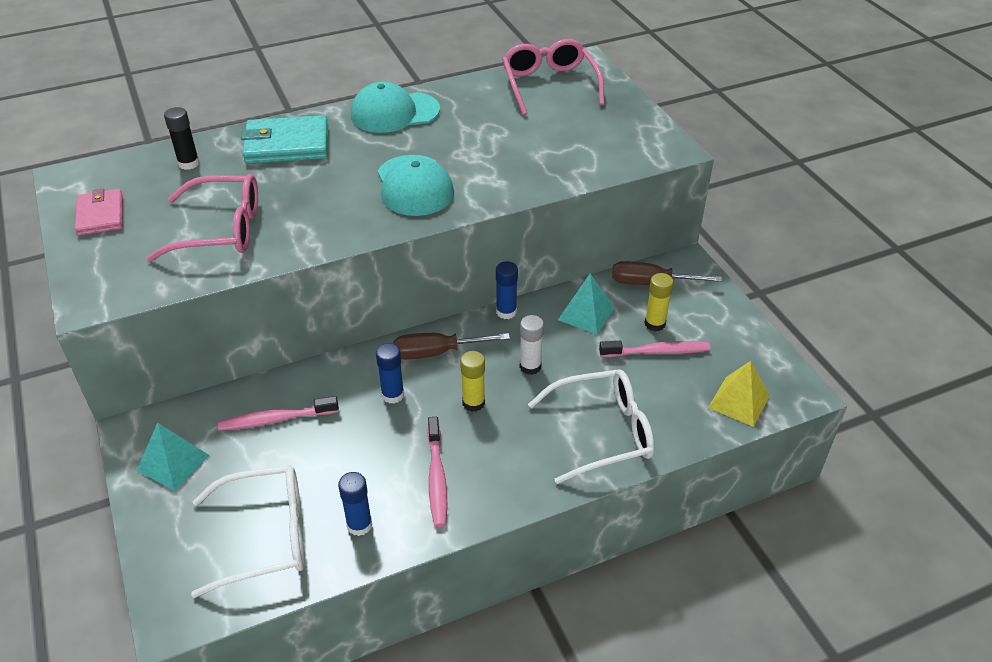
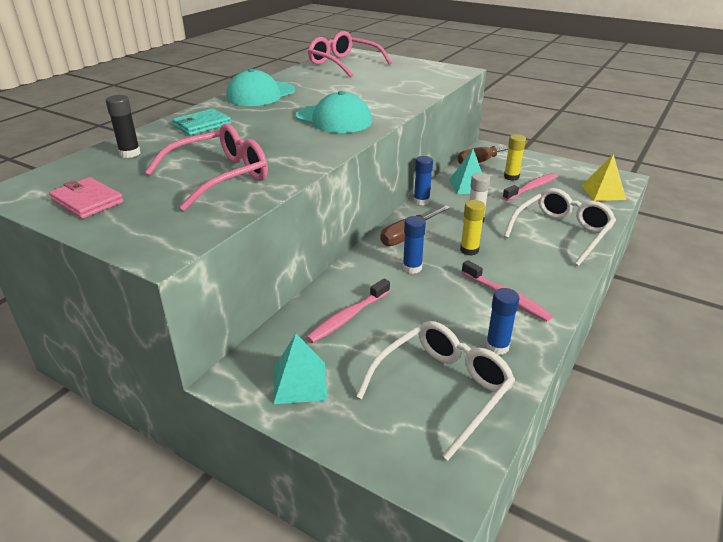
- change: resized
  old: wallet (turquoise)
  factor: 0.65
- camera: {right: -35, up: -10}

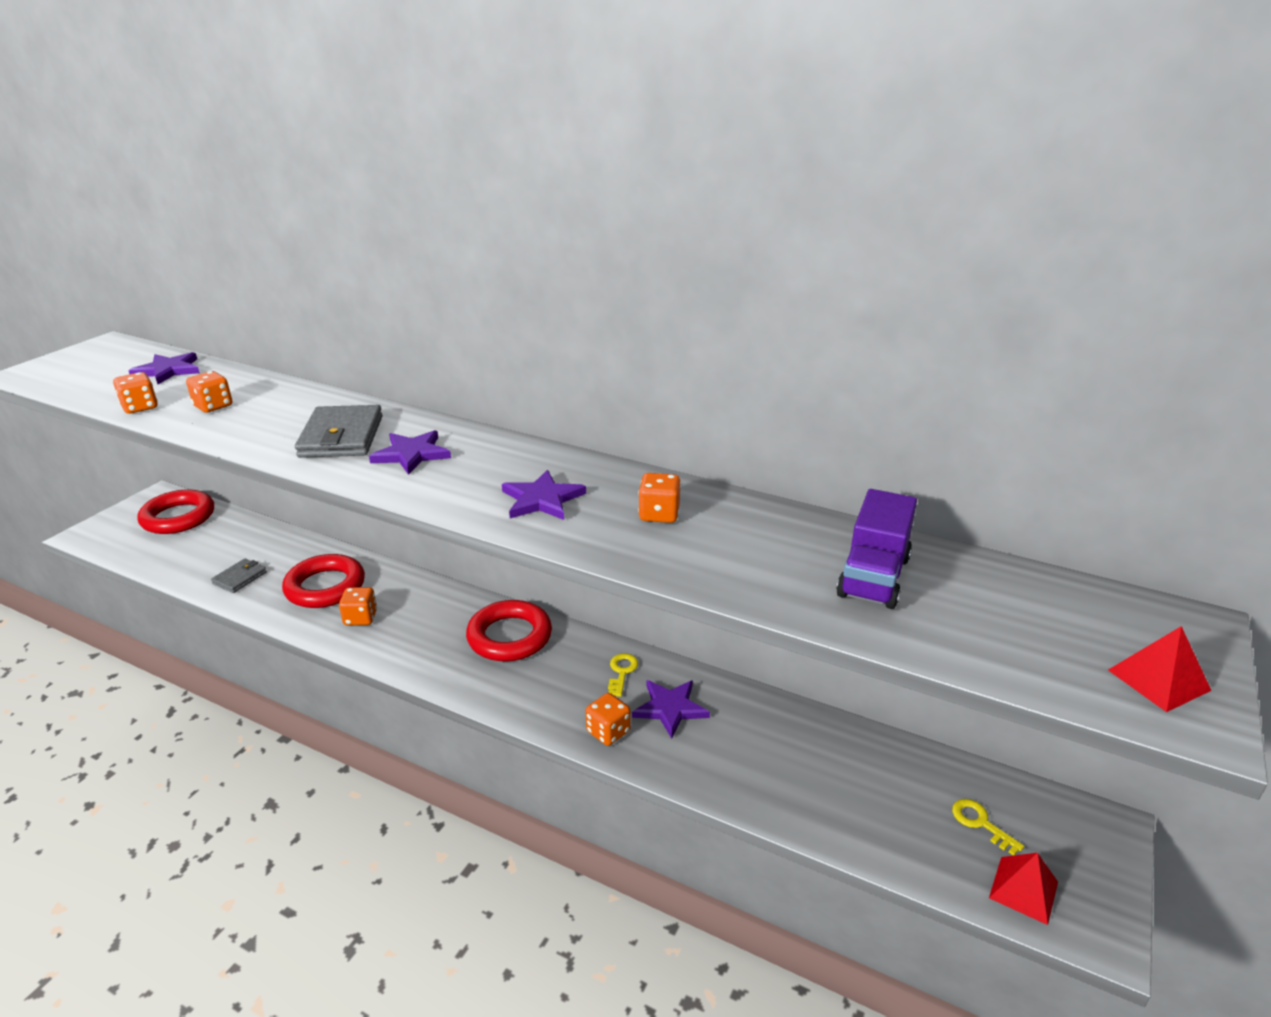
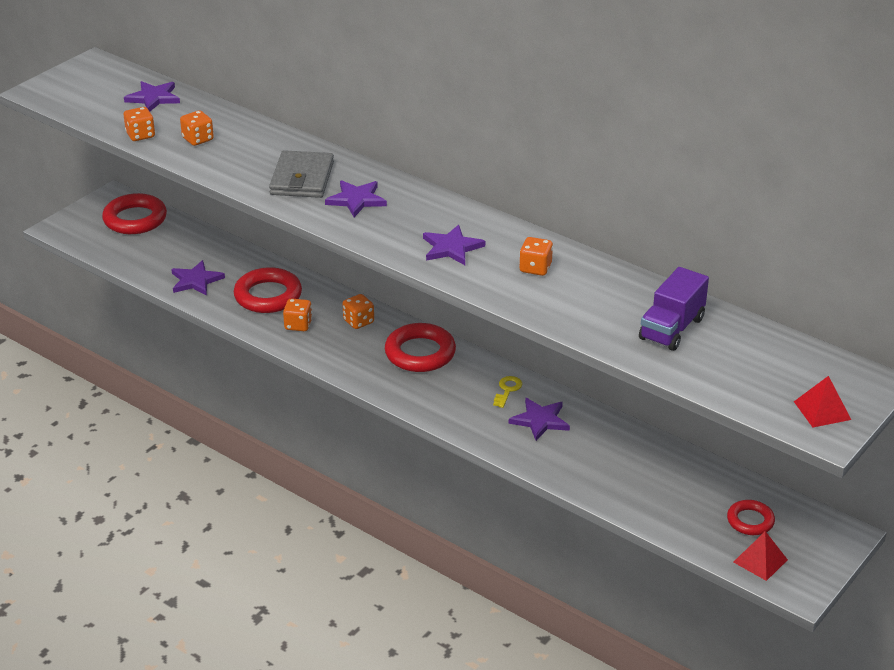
- change: replaced
  old: wallet (grey) (1st from left)
  new: star (purple) (2nd from left)
- change: moved
  old: dice (orange) (4th from left)
- change: replaced
  old: key (yellow) (2nd from left)
  new: ring (red) (4th from left)
- camera: {right: 10, up: 5}

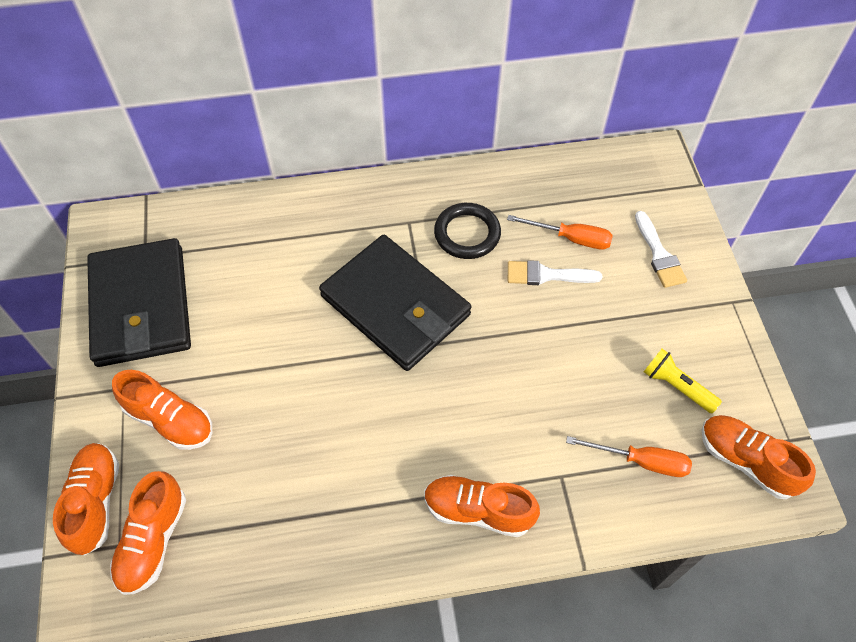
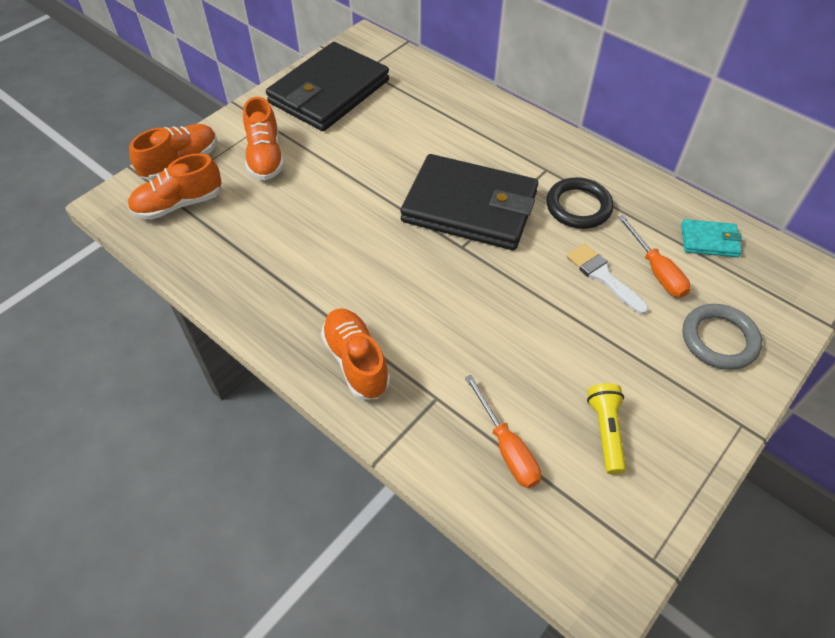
- change: turned
  old: wallet (black) (2nd from left)
  degrees: -75
- change: replaced
  old: brush (white) (2nd from left)
  new: ring (grey)
- change: removed
  old: shoe (orange) (5th from left)
- change: added
  new: wallet (turquoise)
- camera: {right: 50, up: -5}

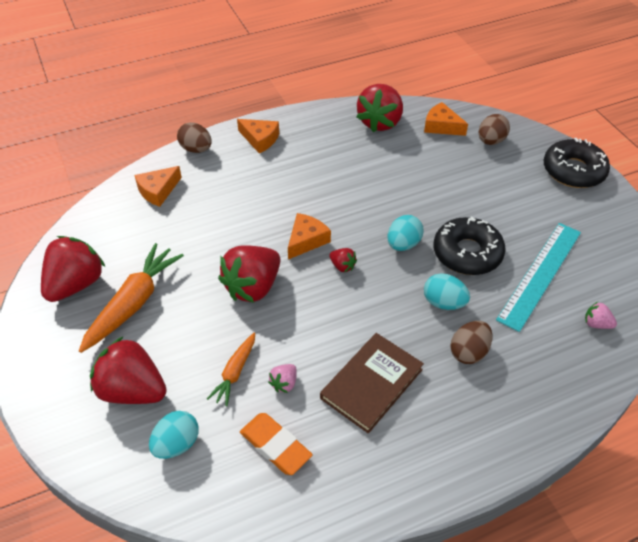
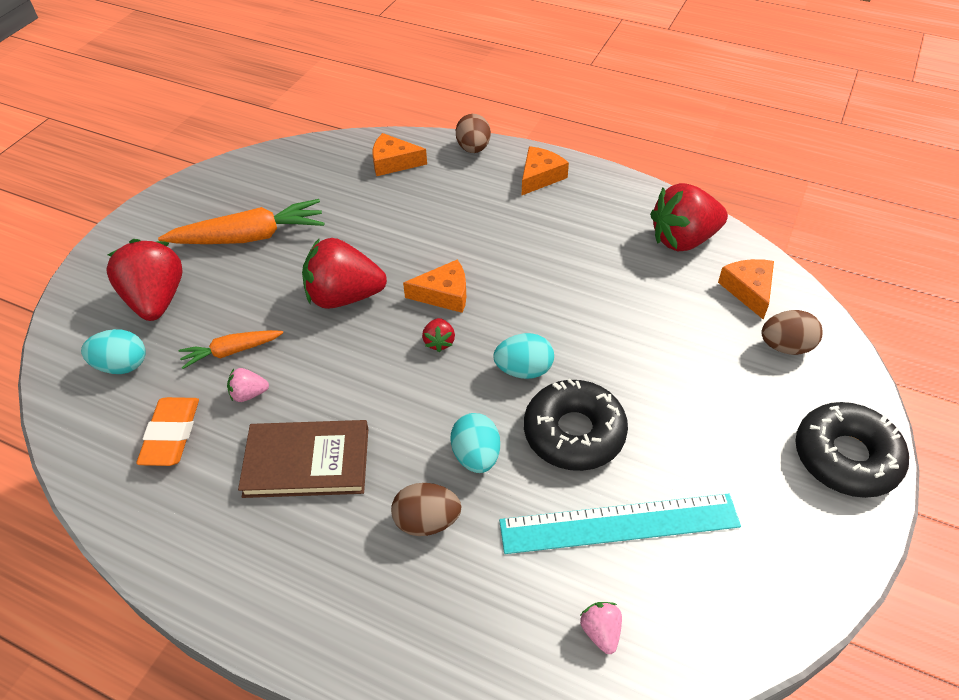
- change: removed
  old: strawberry (red) (1st from left)
- change: turned
  old: cheese (orange) (2nd from left in the first image)
  degrees: -135
- camera: {right: 50, up: 0}

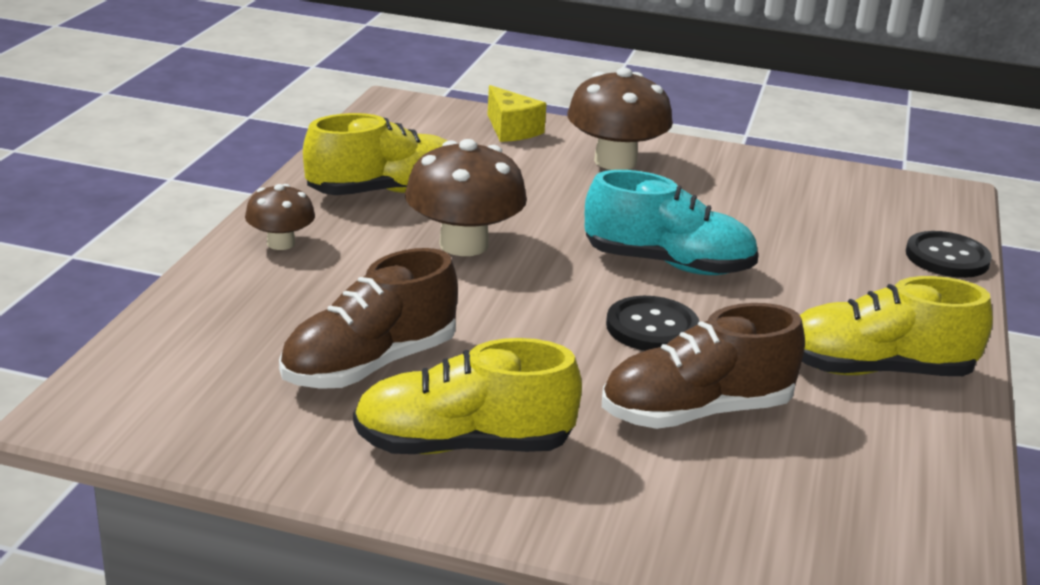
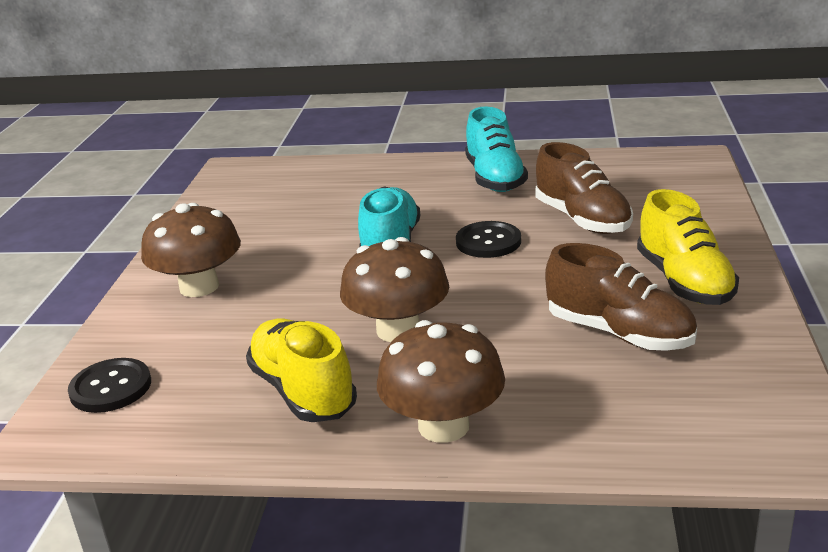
- change: resized
  old: mushroom (brown) (1st from left in the first image)
  factor: 1.77
- change: removed
  old: cheese (yellow)
- change: recoloured
  old: shoe (yellow) (3rd from left)
  new: shoe (turquoise) (2nd from left)
- change: moved
  old: button (black) (2nd from left in the first image)
  new: button (black) (1st from left)
- camera: {right: -95, up: 0}

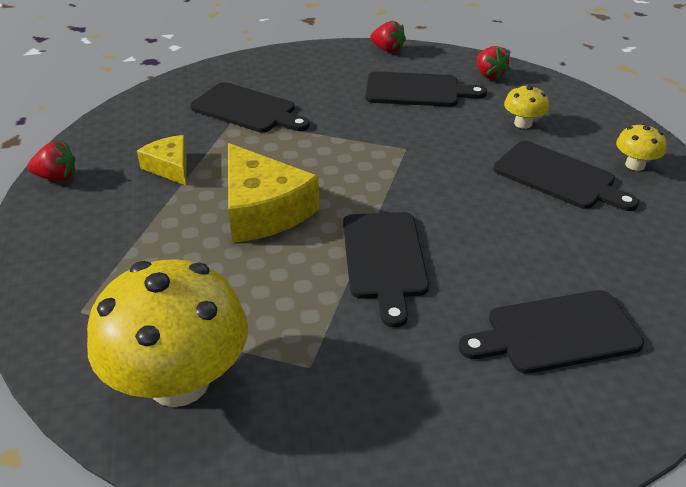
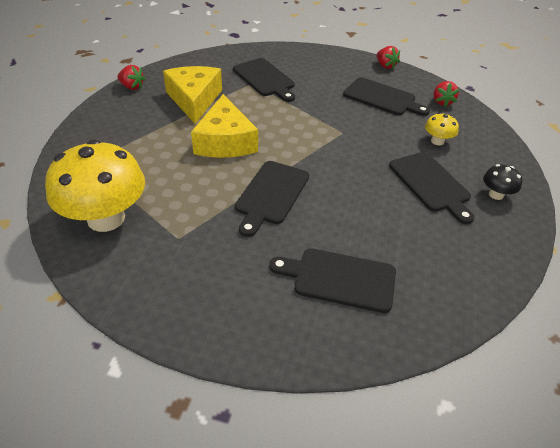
- change: resized
  old: cheese (yellow) (1st from left)
  factor: 1.78
- change: recoloured
  old: mushroom (yellow) (3rd from left)
  new: mushroom (black)
- camera: {right: 25, up: 5}

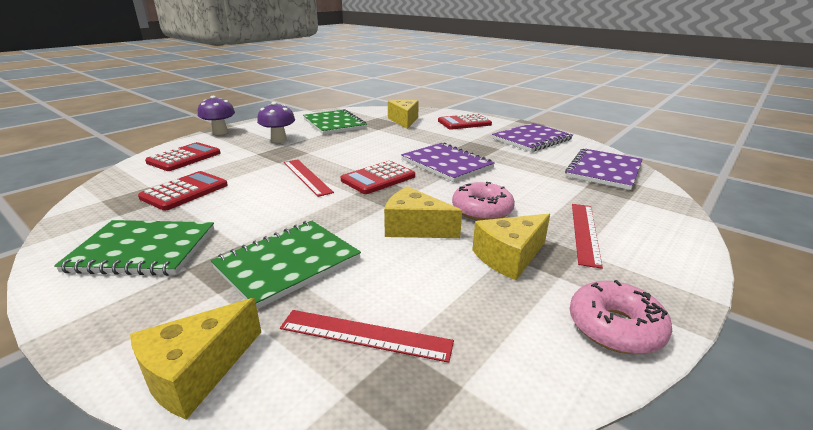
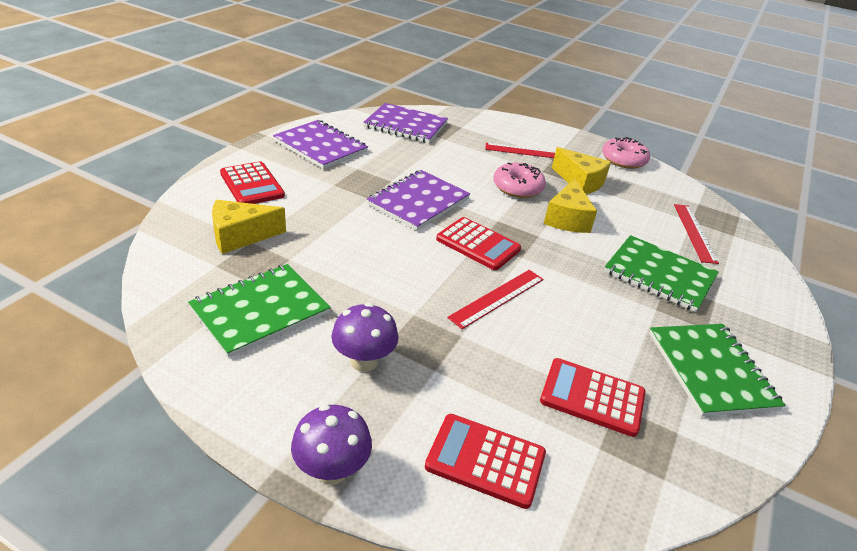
- change: removed
  old: cheese (yellow) (1st from left)
- camera: {right: -105, up: 10}

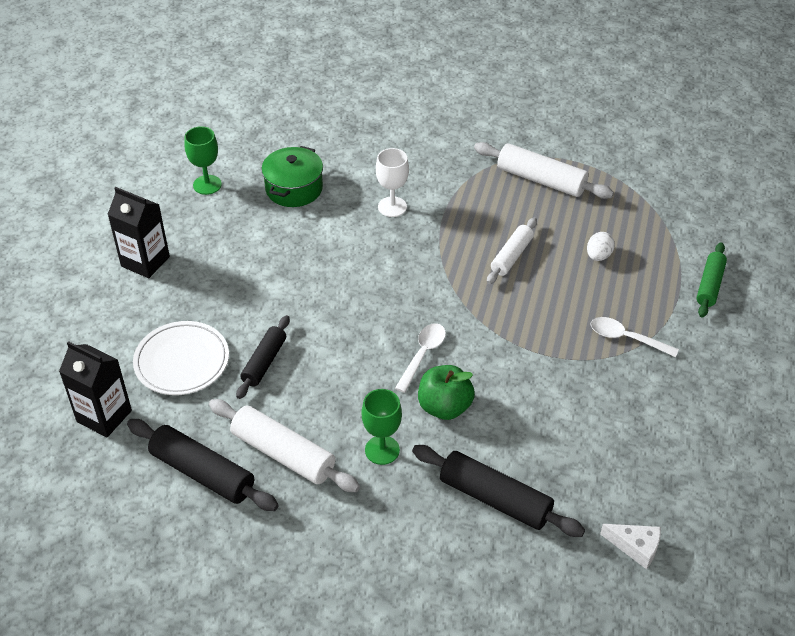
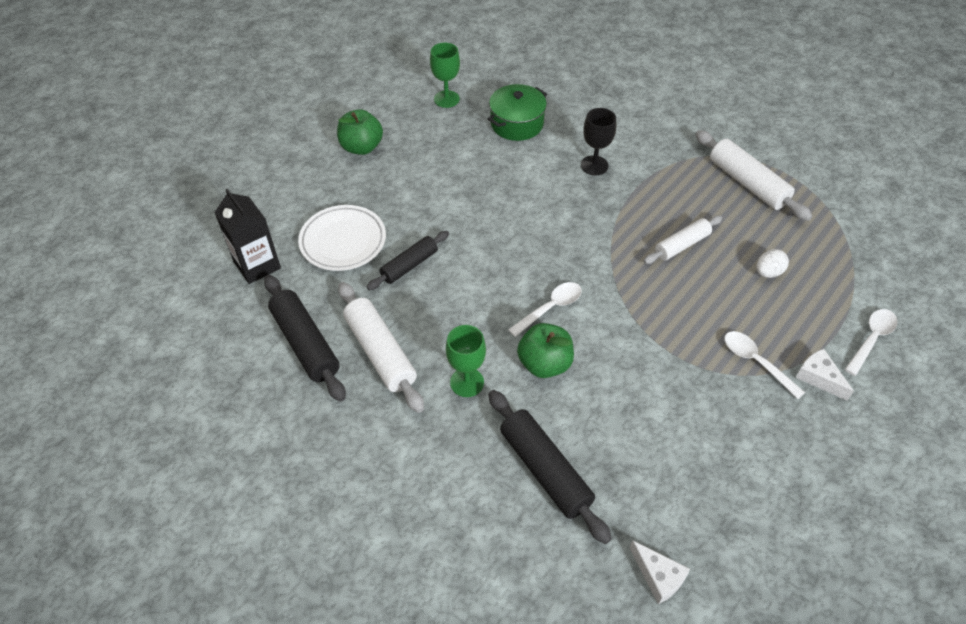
- change: replaced
  old: carton (black) (2nd from left)
  new: apple (green) (1st from left)
- change: recoloured
  old: goblet (white)
  new: goblet (black)
- change: replaced
  old: rolling pin (green)
  new: spoon (white) (3rd from left)
- change: added
  new: cheese (white) (2nd from left)
- camera: {right: 25, up: 5}

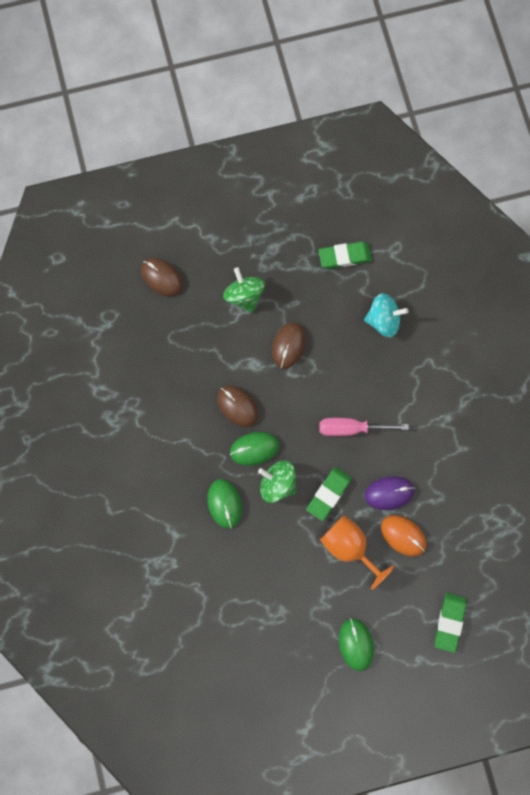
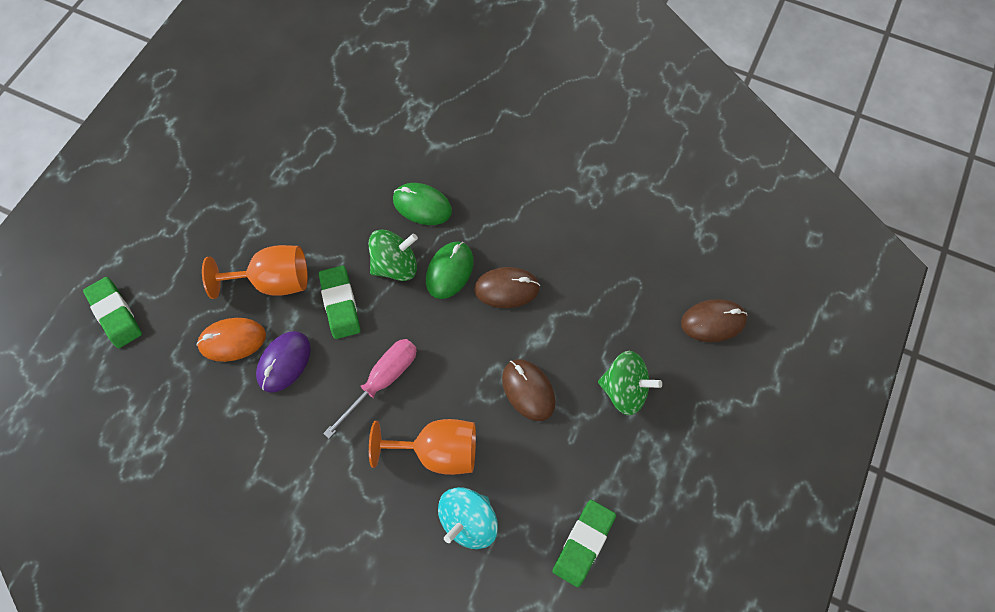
- change: removed
  old: mouse (green) (3rd from left)
- change: added
  new: goblet (orange) (2nd from left)
- camera: {right: 130, up: -10}

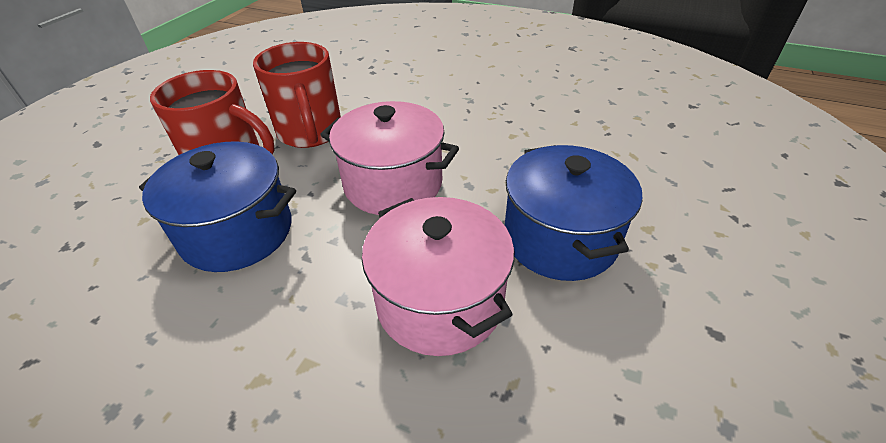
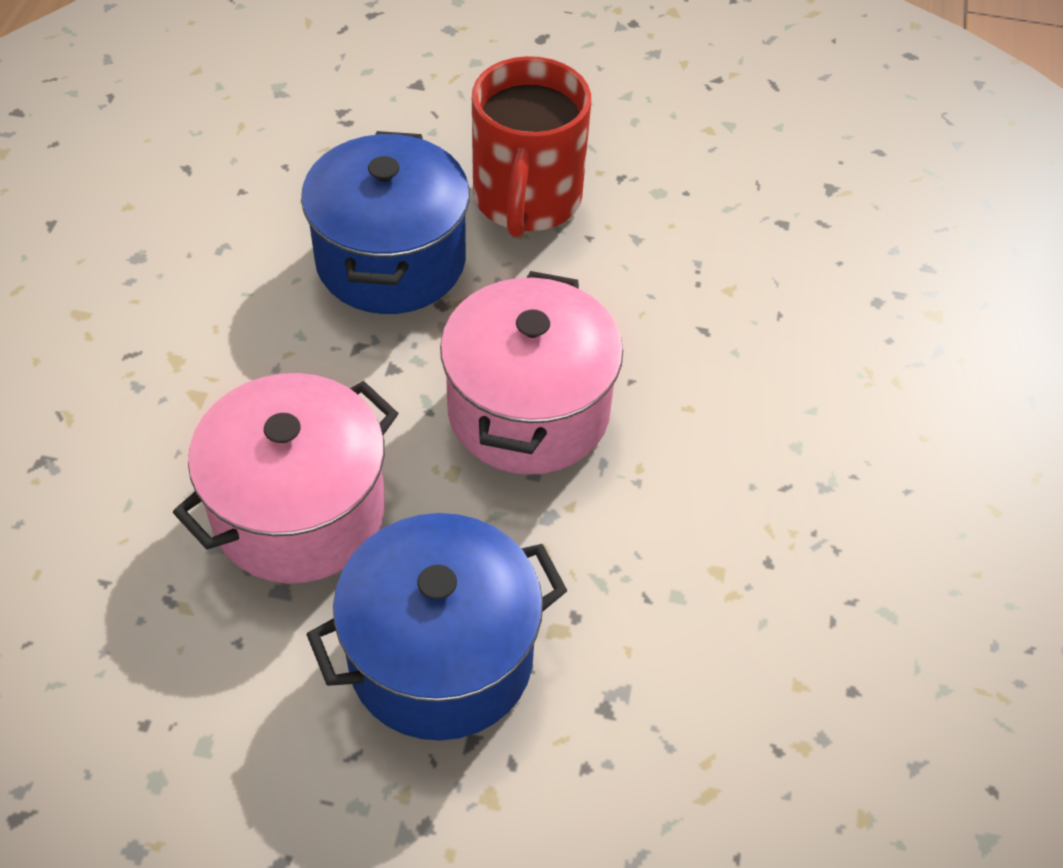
- change: removed
  old: mug (red) (2nd from left)
- camera: {right: 75, up: 10}

